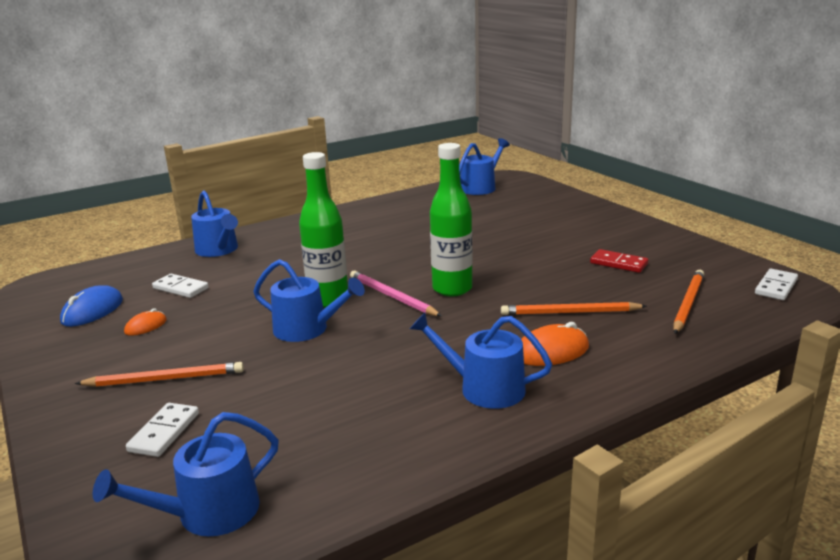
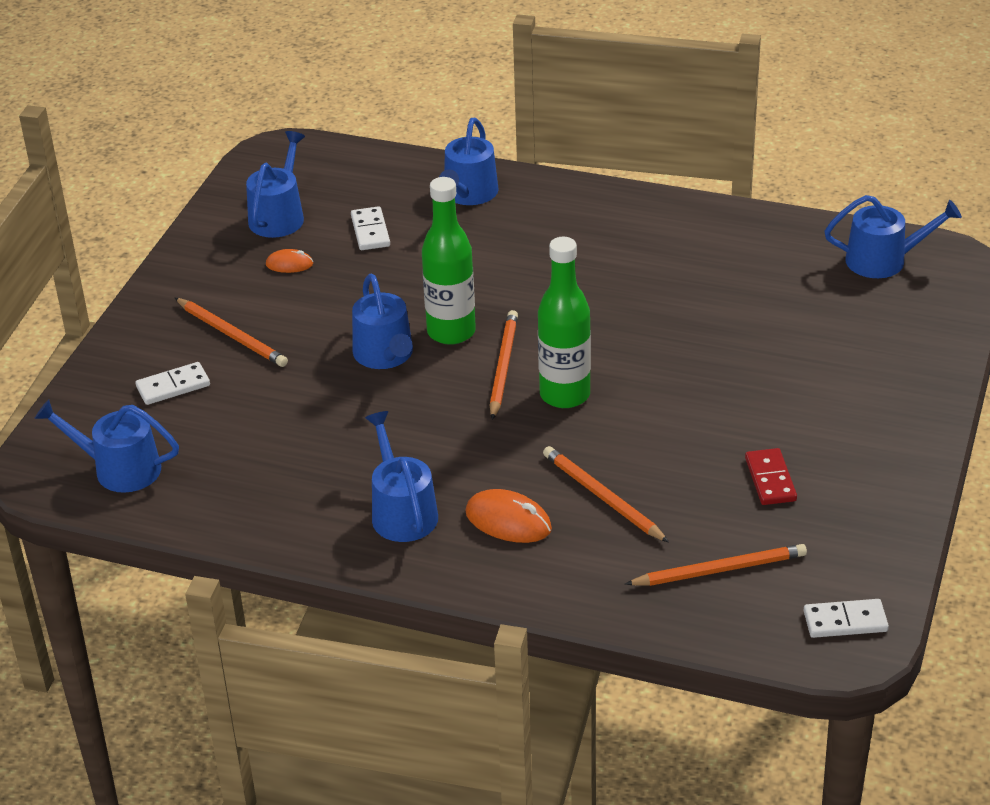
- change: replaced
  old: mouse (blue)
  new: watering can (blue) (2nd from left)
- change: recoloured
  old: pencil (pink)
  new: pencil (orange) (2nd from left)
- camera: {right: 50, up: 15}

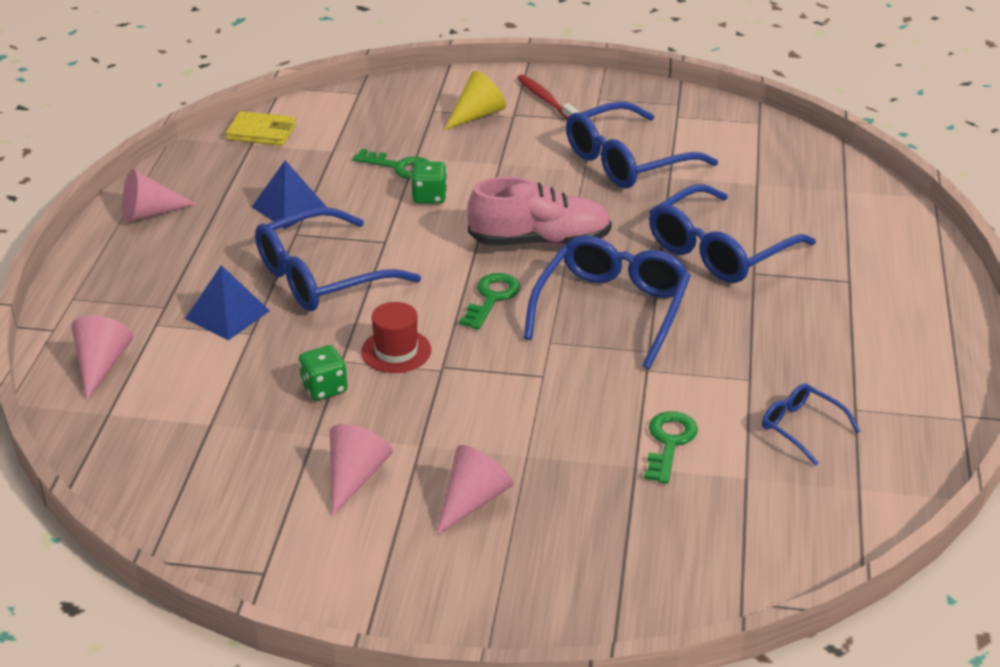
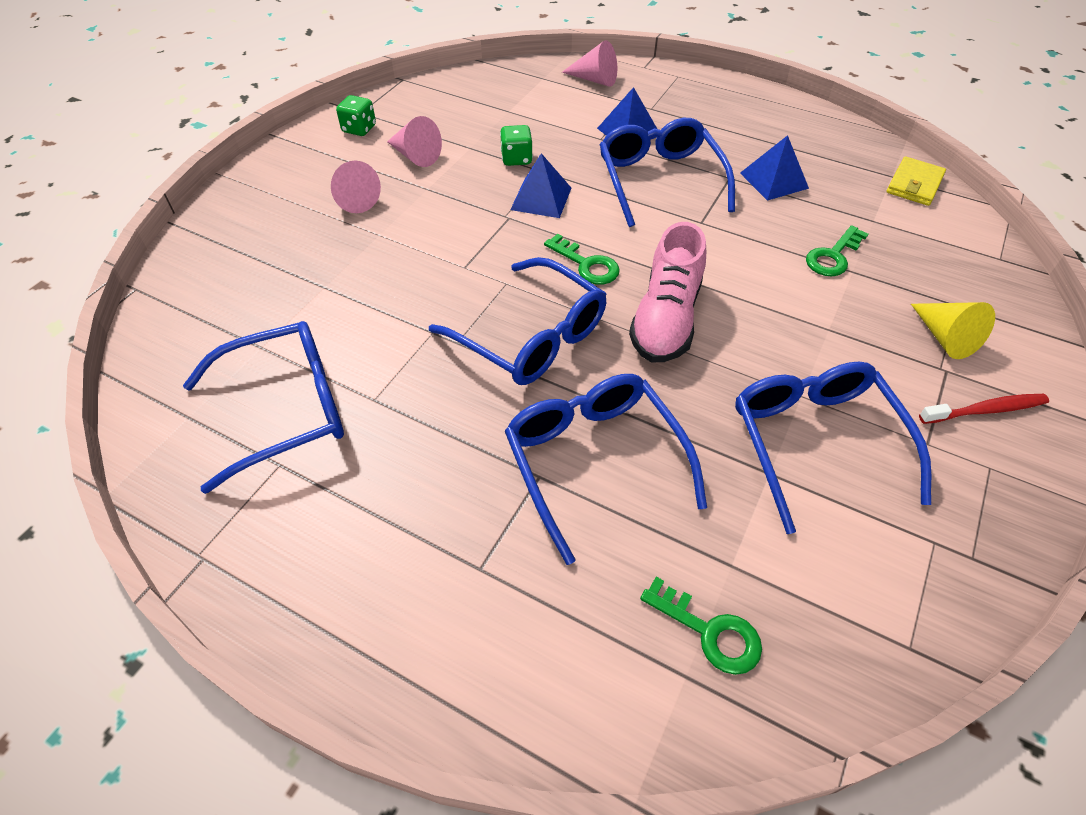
- change: removed
  old: cone (pink) (2nd from left)
- change: replaced
  old: hat (red)
  new: pyramid (blue) (1st from left)
- change: moved
  old: dice (green) (2nd from left in the first image)
  new: dice (green) (1st from left)
- change: moved
  old: key (green) (3rd from left in the first image)
  new: key (green) (2nd from left)
- change: resized
  old: glasses (blue) (5th from left in the first image)
  factor: 1.96
- camera: {right: 110, up: 15}

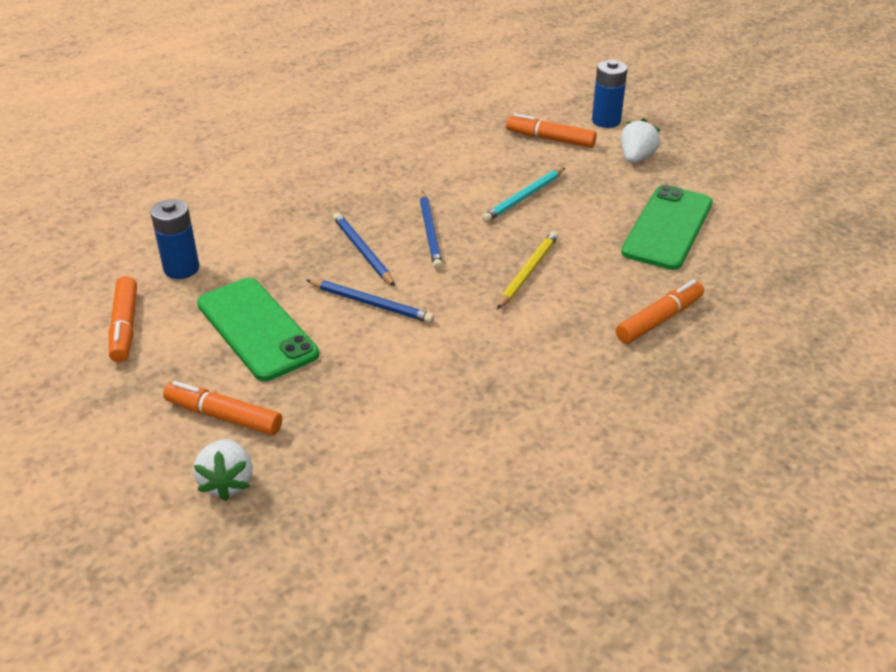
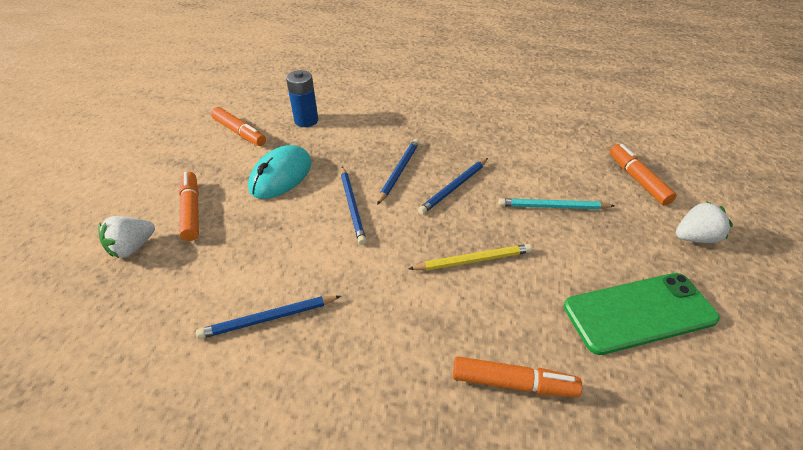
- change: turned
  old: marker (orange) (1st from left in the first image)
  degrees: -90
- change: replaced
  old: phone (green) (1st from left)
  new: mouse (turquoise)
- change: removed
  old: battery (blue) (2nd from left)
- change: added
  new: pencil (blue) (1st from left)
- camera: {right: 50, up: 5}

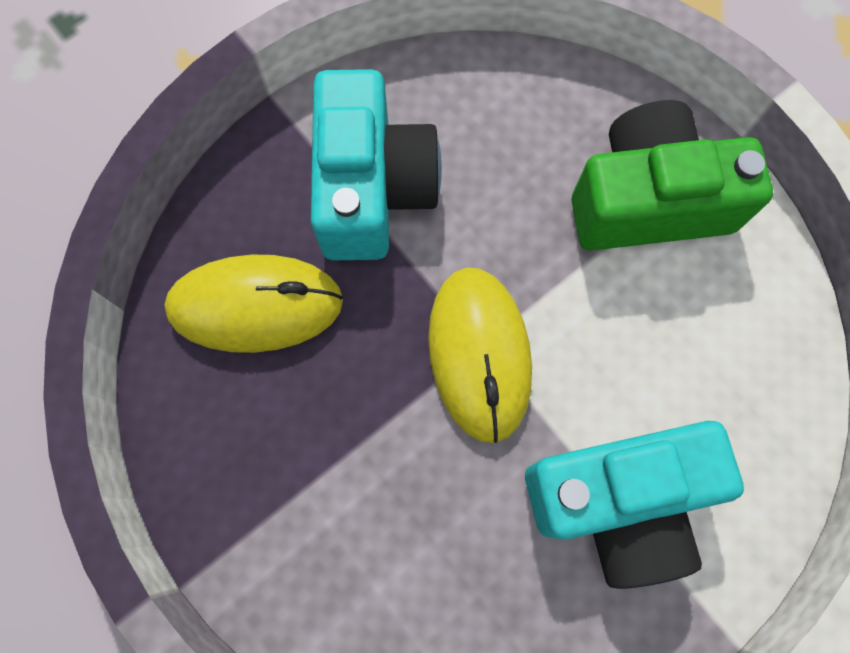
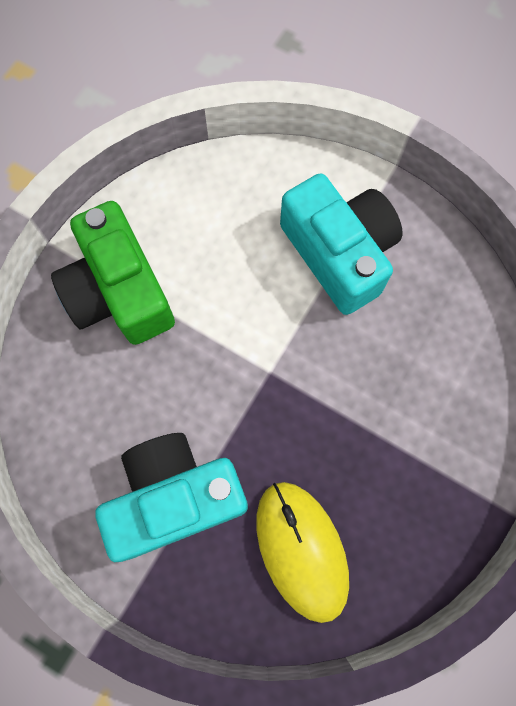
- change: removed
  old: mouse (yellow) (2nd from left)
- camera: {right: -110, up: 0}

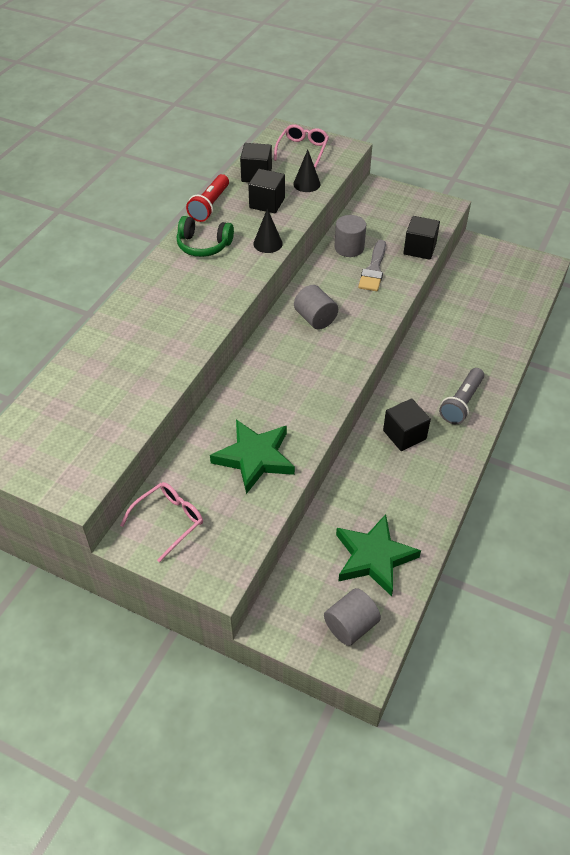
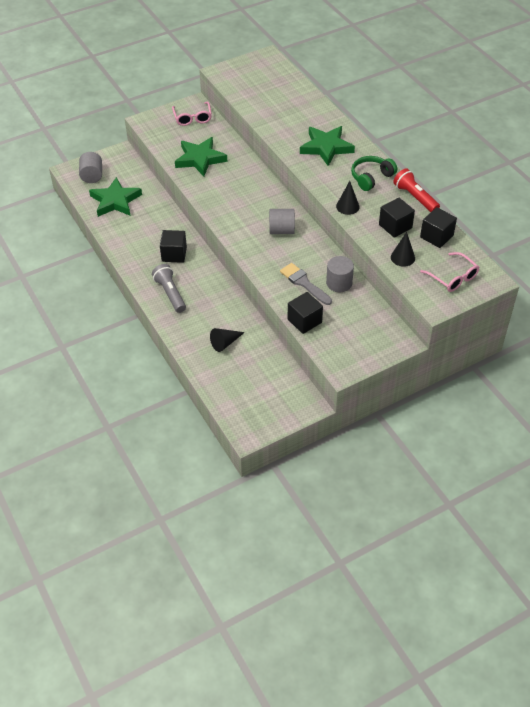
- change: added
  new: cone (black) (1st from left)
- change: added
  new: star (green) (3rd from left)
- camera: {right: 125, up: 0}

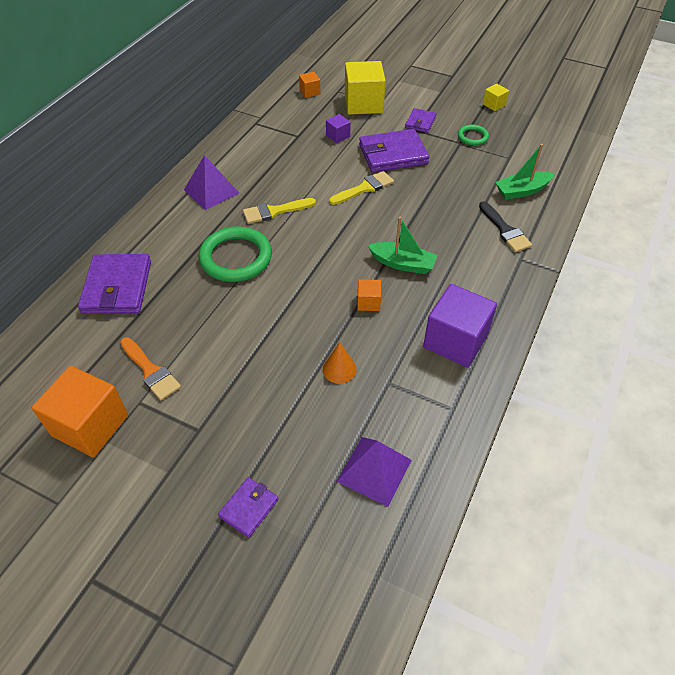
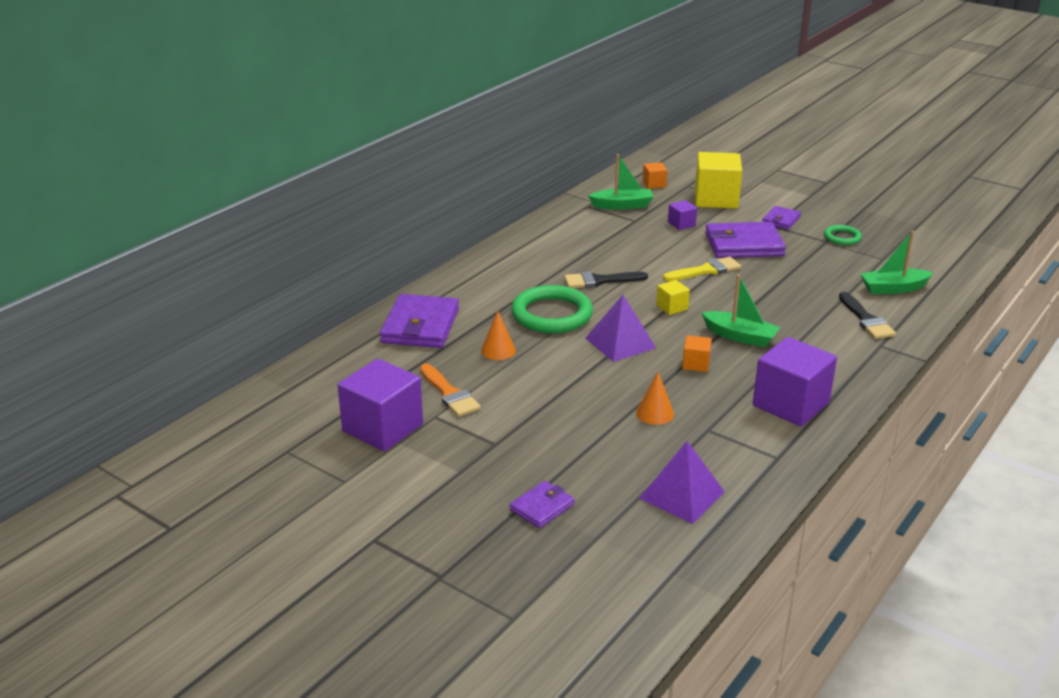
- change: recoloured
  old: cube (orange) (1st from left)
  new: cube (purple) (1st from left)
- change: moved
  old: pyramid (purple) (1st from left)
- change: recoloured
  old: brush (yellow) (1st from left)
  new: brush (black) (1st from left)
- change: moved
  old: cube (yellow) (2nd from left in the first image)
  new: cube (yellow) (1st from left)
- change: added
  new: cone (orange) (1st from left)
- change: added
  new: boat (green) (1st from left)
- camera: {right: 10, up: -20}

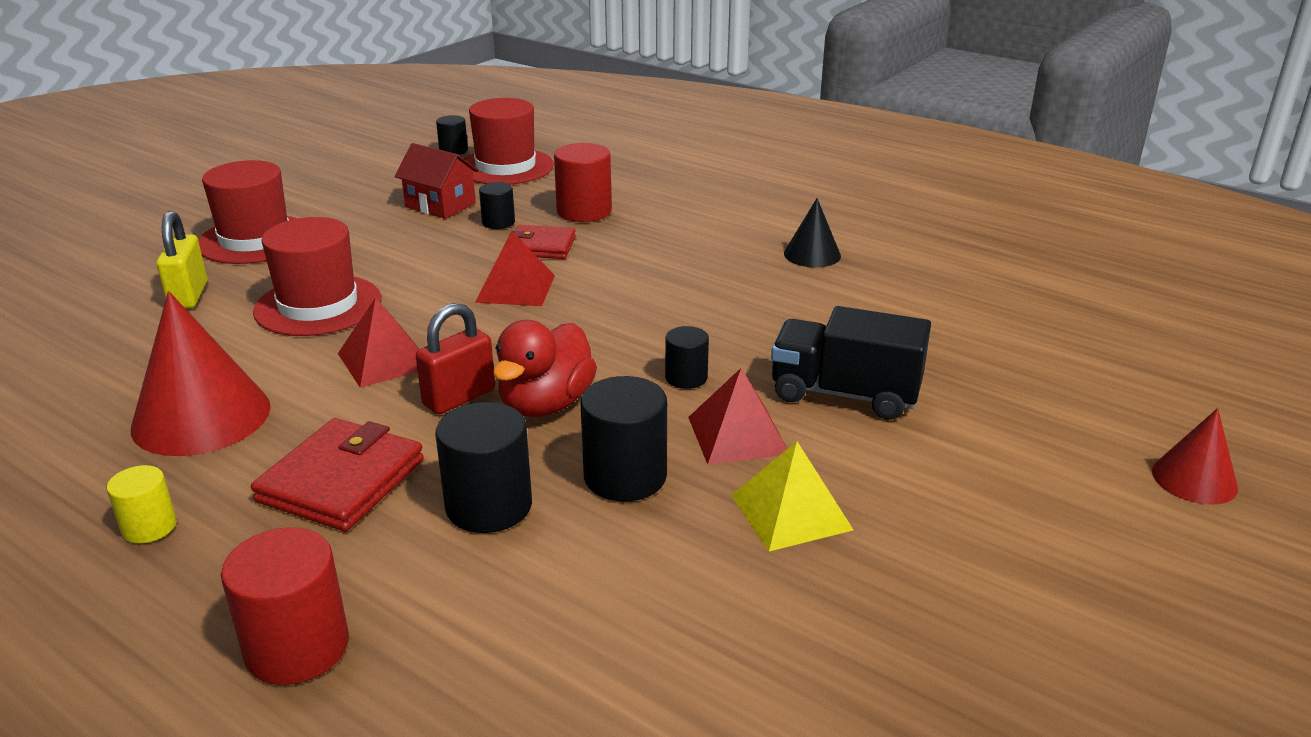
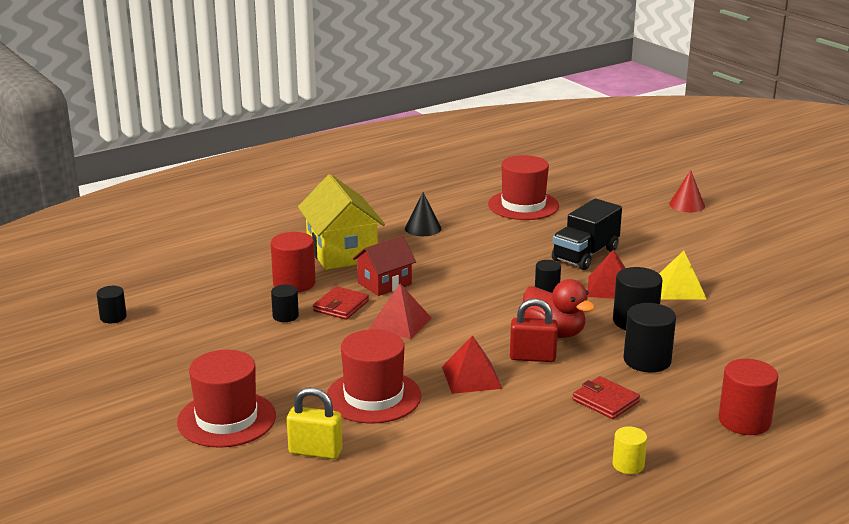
- change: removed
  old: cone (red) (1st from left)
- change: resized
  old: wallet (red) (1st from left in the first image)
  factor: 0.66
- change: moved
  old: house (red)
- change: turned
  old: padlock (red)
  degrees: -60
- change: moved
  old: hat (red) (3rd from left)
- change: added
  new: house (yellow)
- camera: {right: -70, up: -5}

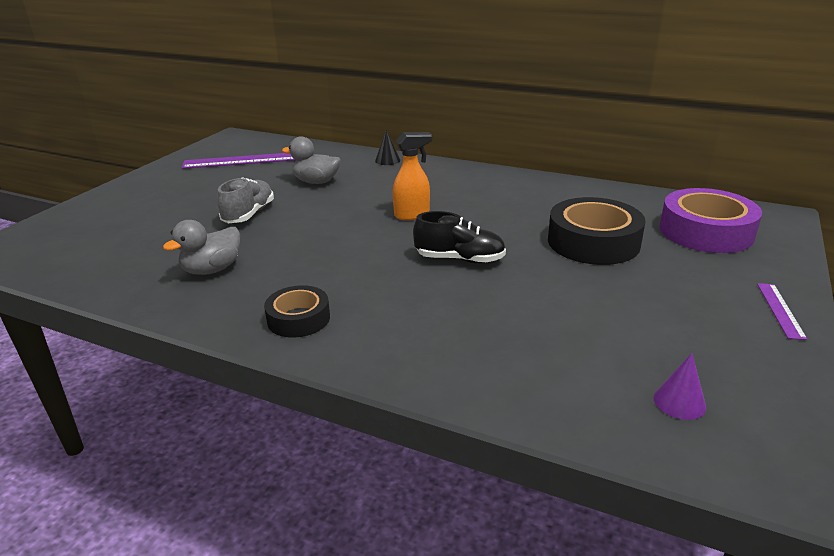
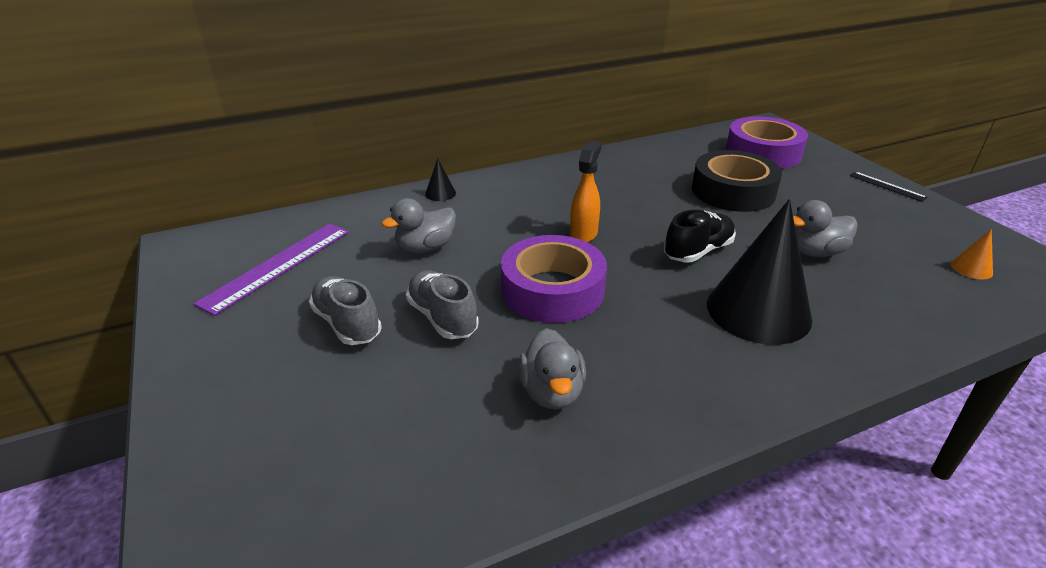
- change: removed
  old: tape (black) (1st from left)
- change: recoloured
  old: cone (purple)
  new: cone (orange)
- change: recoloured
  old: ruler (purple) (2nd from left)
  new: ruler (black)
- change: added
  new: shoe (grey) (1st from left)
- change: added
  new: tape (purple) (1st from left)
- change: added
  new: cone (black) (2nd from left)
- change: added
  new: duck (grey) (3rd from left)
- camera: {right: -50, up: 5}

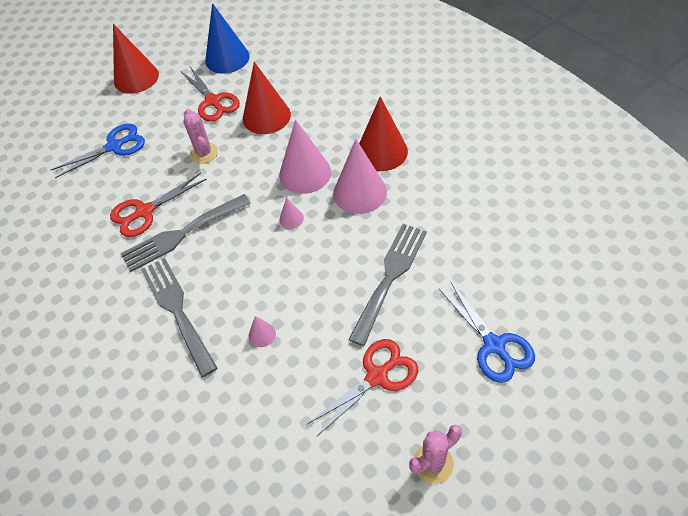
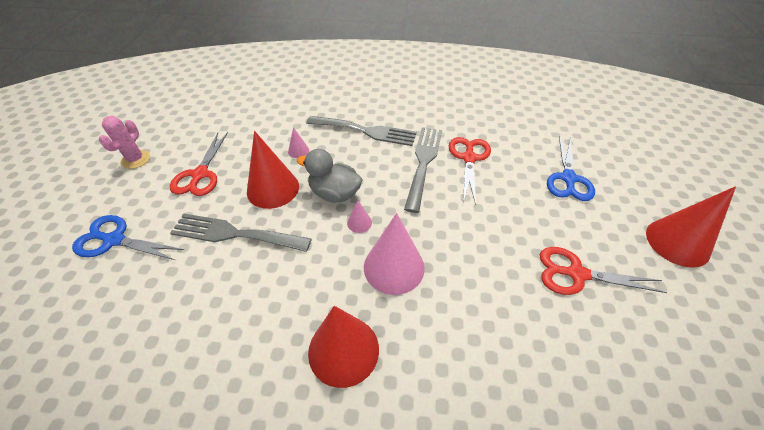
- change: removed
  old: cactus (pink) (1st from left)
- change: removed
  old: cone (blue)
- change: moved
  old: cone (red) (2nd from left in the first image)
  new: cone (red) (1st from left)
- change: removed
  old: cone (pink) (4th from left)
- change: turned
  old: fork (grey) (3rd from left in the first image)
  degrees: 120
- change: added
  new: duck (grey)
- camera: {right: 130, up: -5}

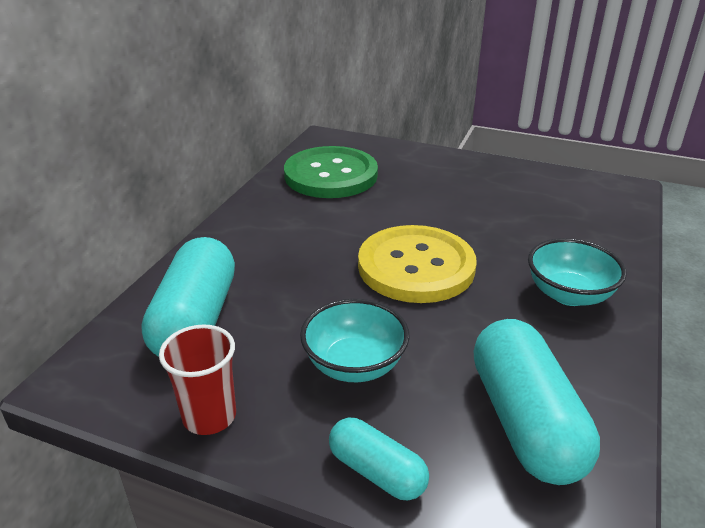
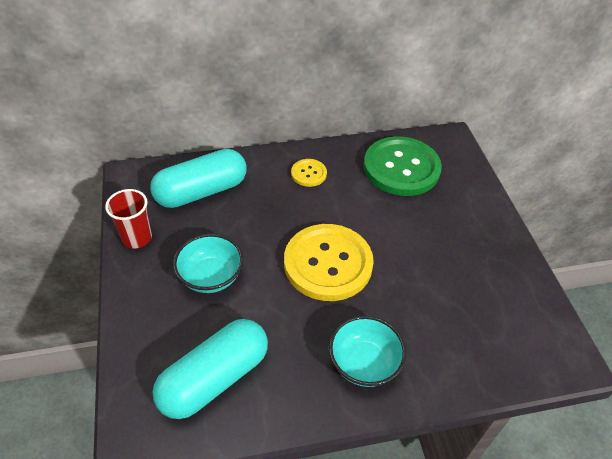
- change: removed
  old: capsule (turquoise) (2nd from left)
- change: added
  new: button (yellow) (1st from left)
- camera: {right: 55, up: 15}

